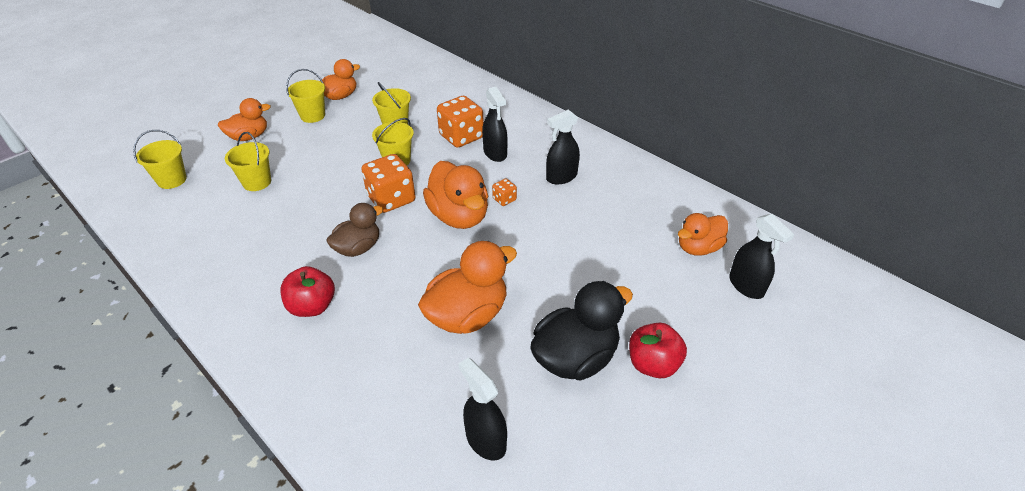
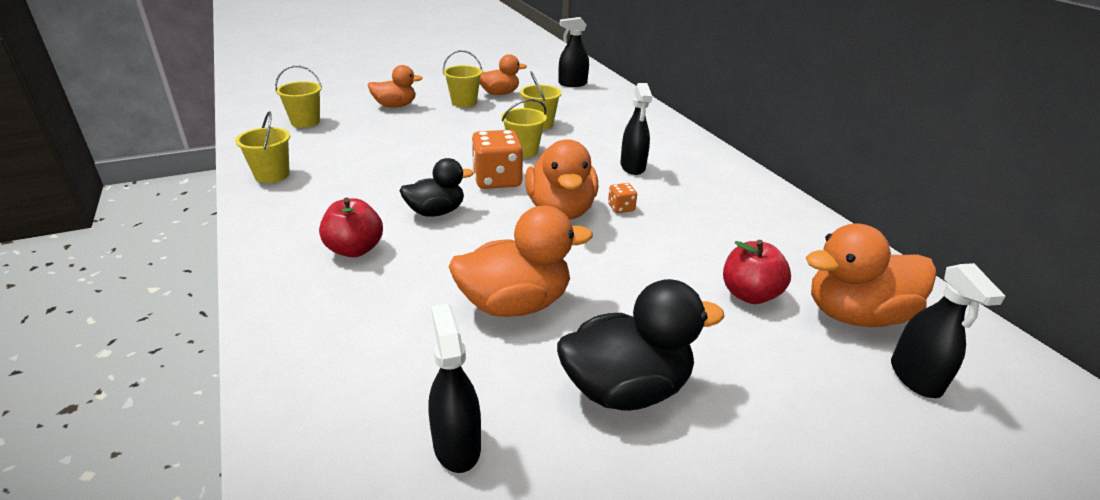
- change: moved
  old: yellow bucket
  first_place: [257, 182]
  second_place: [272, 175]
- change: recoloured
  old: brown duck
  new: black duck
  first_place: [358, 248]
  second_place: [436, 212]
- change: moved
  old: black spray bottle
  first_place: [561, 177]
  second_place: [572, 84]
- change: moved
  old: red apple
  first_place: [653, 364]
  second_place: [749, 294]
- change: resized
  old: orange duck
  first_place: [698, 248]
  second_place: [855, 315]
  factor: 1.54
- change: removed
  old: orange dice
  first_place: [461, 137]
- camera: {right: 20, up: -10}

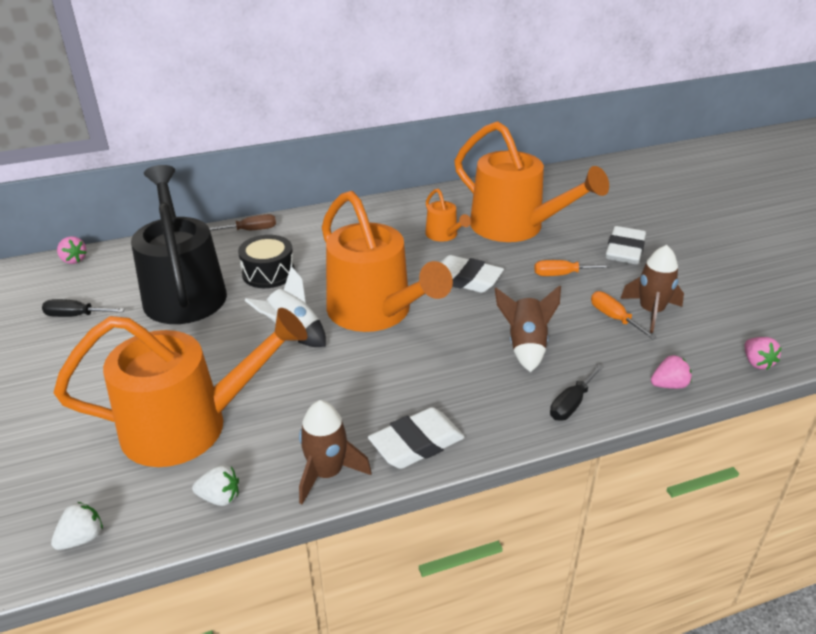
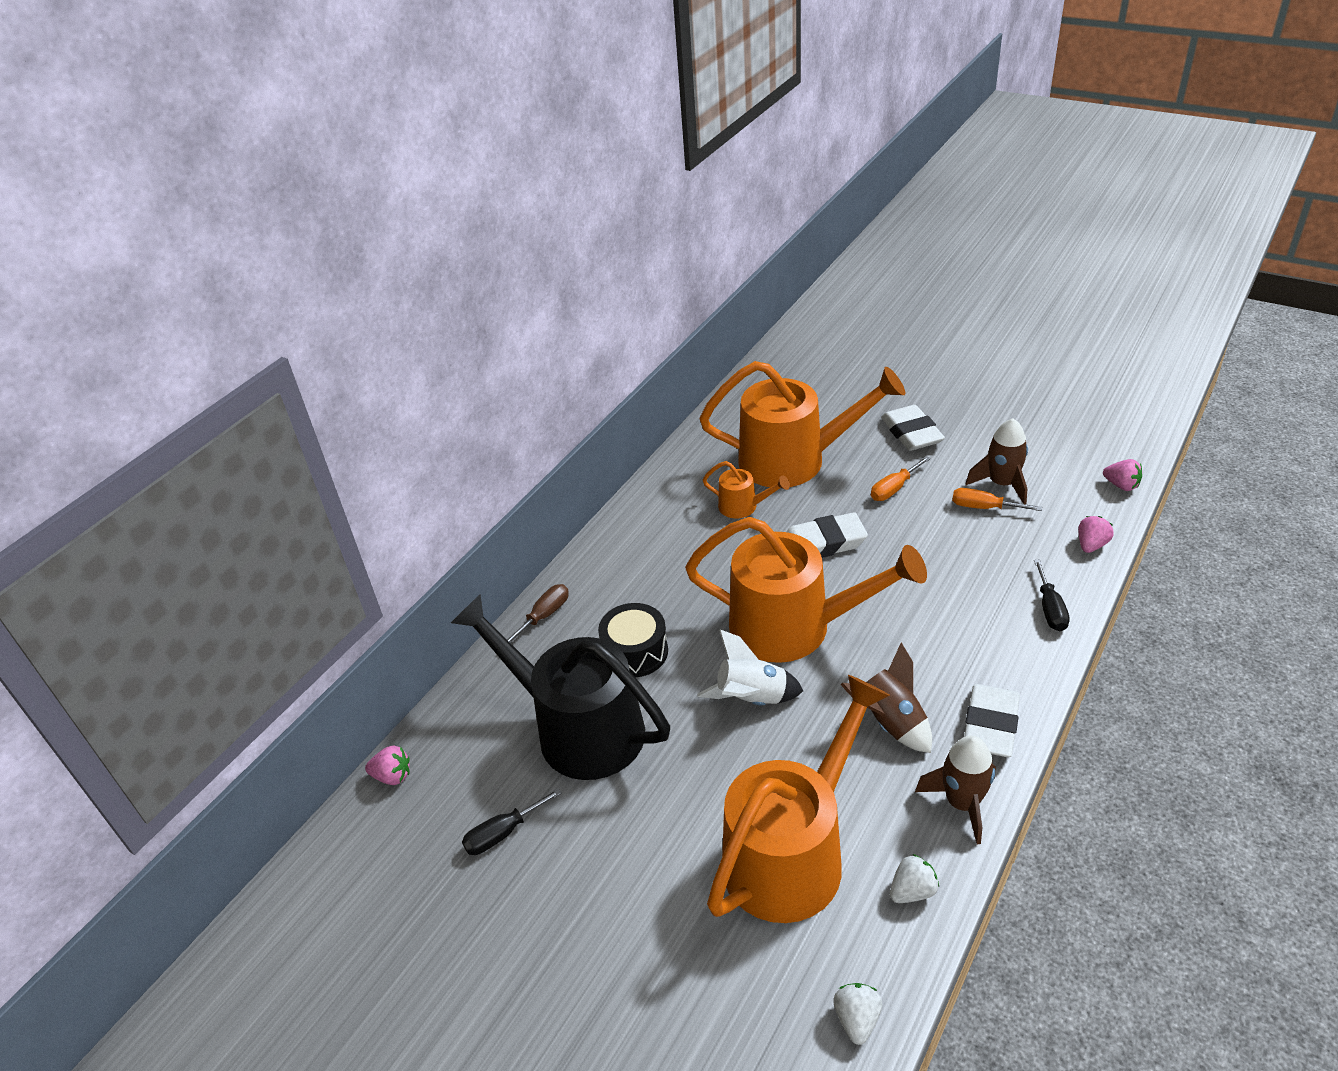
- change: moved
  old: brown rocket
  first_place: [525, 346]
  second_place: [890, 723]
- camera: {right: -35, up: 5}

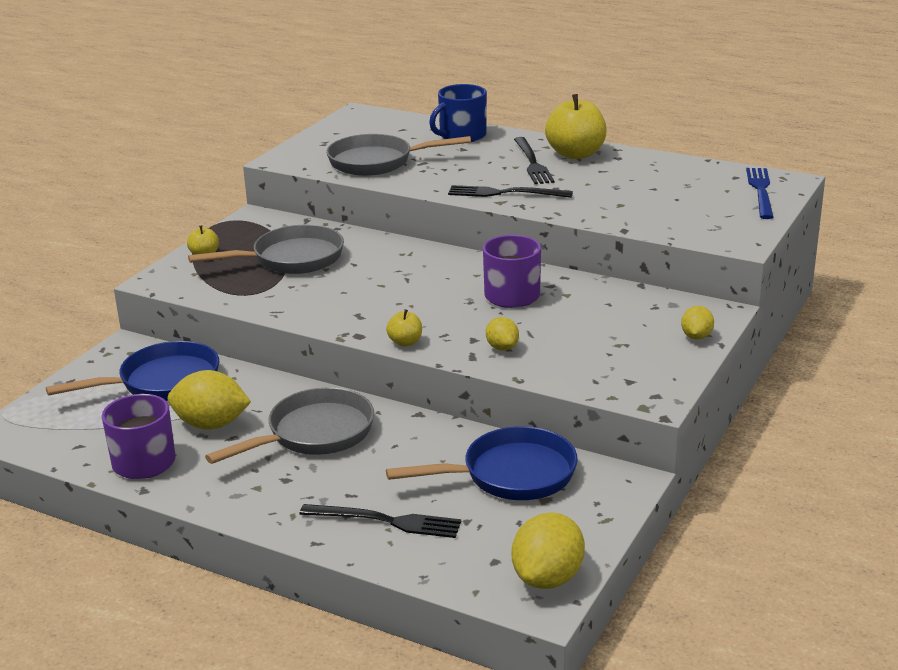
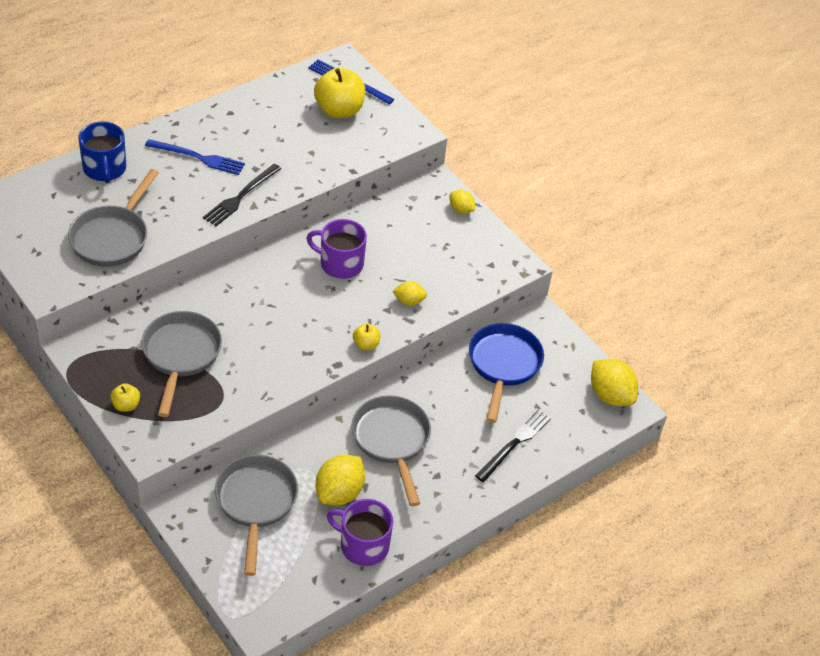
- change: recoloured
  old: black fork
  new: blue fork
  first_place: [532, 162]
  second_place: [197, 157]
- change: recoloured
  old: blue pan
  new: grey pan
  first_place: [162, 382]
  second_place: [256, 503]
- change: moved
  old: yellow apple
  first_place: [575, 154]
  second_place: [339, 110]
- camera: {right: -70, up: 20}

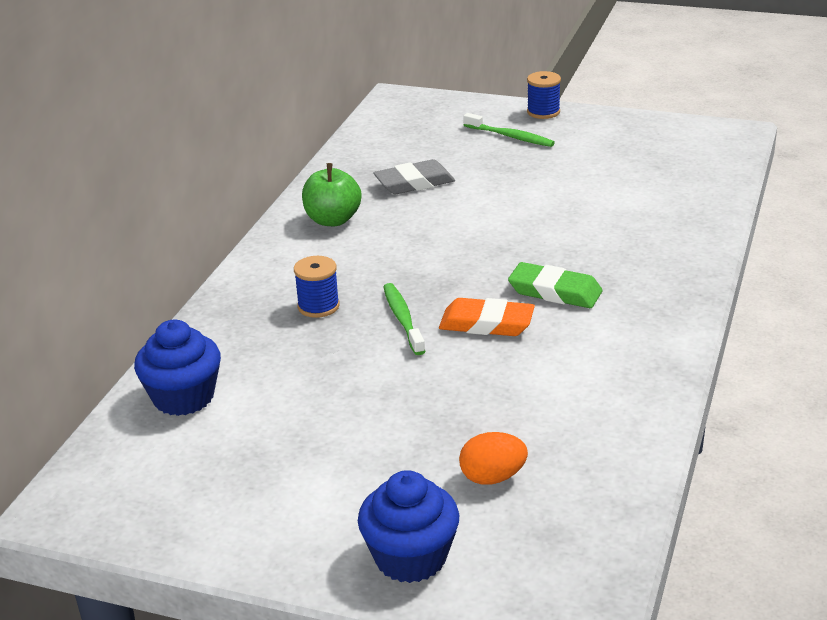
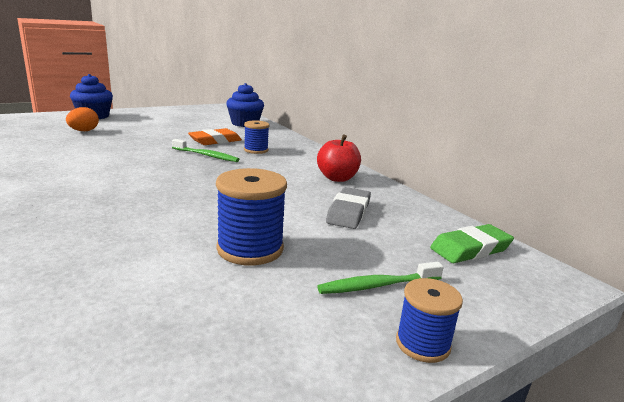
- change: moved
  old: orange eraser
  first_place: [486, 323]
  second_place: [215, 141]
- change: added
  new: blue spool
  second_place: [250, 249]
- change: recoloured
  old: green apple
  new: red apple
  first_place: [332, 220]
  second_place: [337, 178]
- change: moved
  old: green eraser
  first_place: [555, 291]
  second_place: [470, 249]
- camera: {right: 125, up: -10}

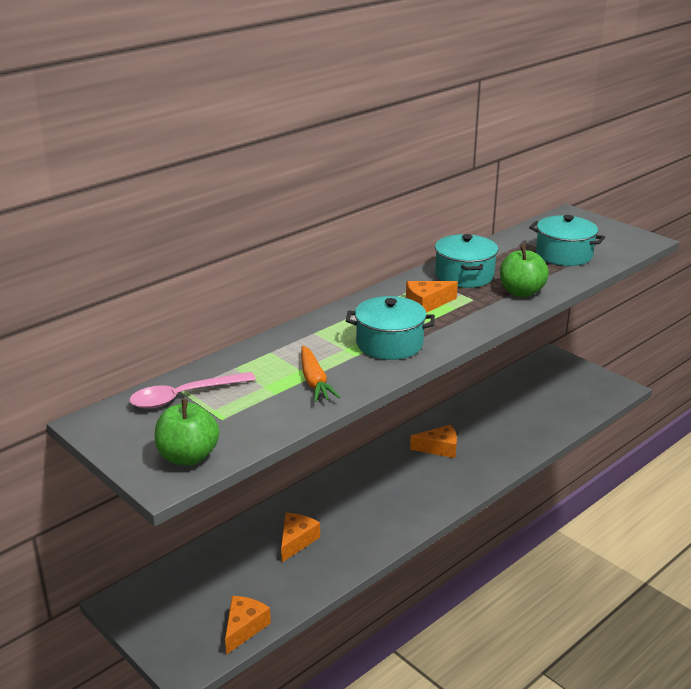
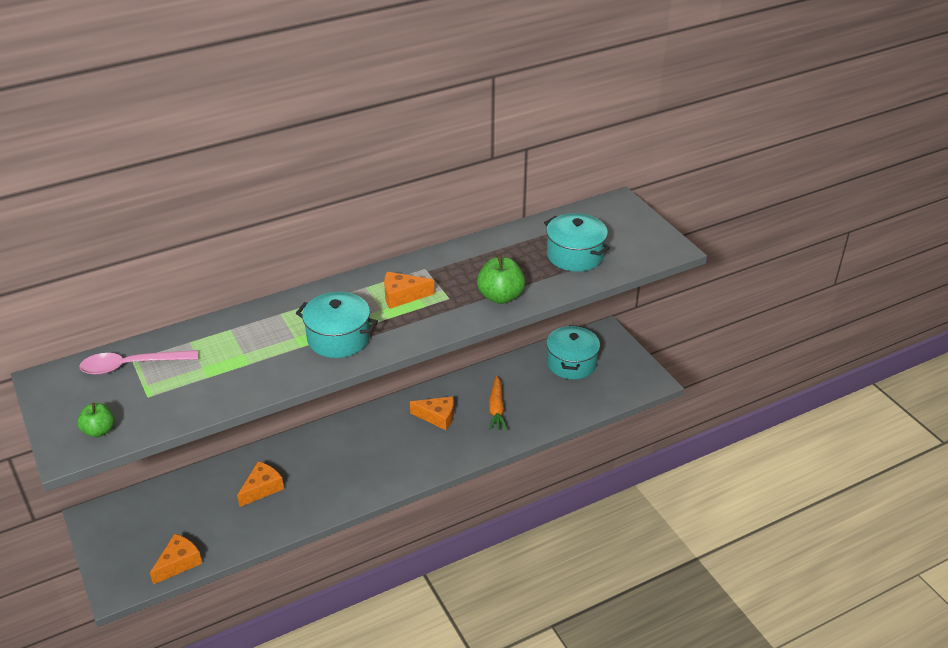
- change: resized
  old: green apple
  first_place: [188, 457]
  second_place: [99, 430]
  factor: 0.64
- change: moved
  old: orange carrot
  first_place: [314, 381]
  second_place: [496, 409]
- change: moved
  old: turquoise pot
  first_place: [464, 275]
  second_place: [571, 363]
- camera: {right: 15, up: 10}

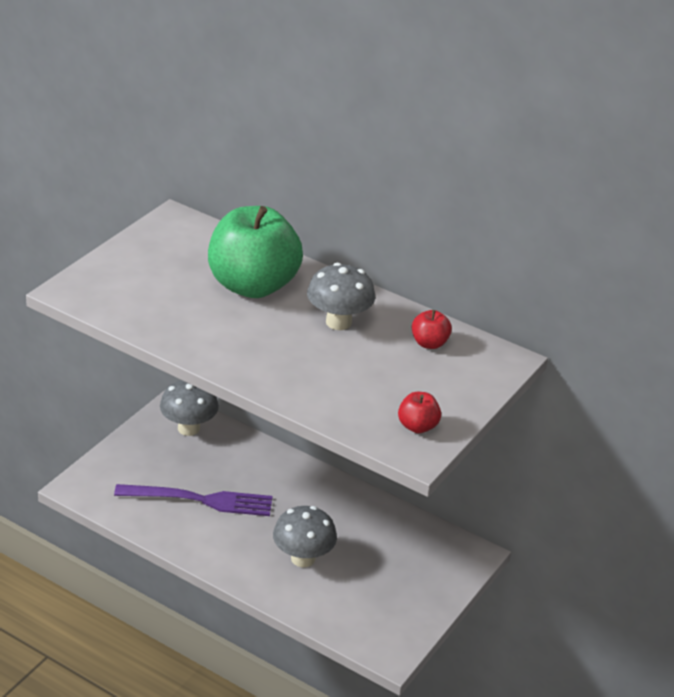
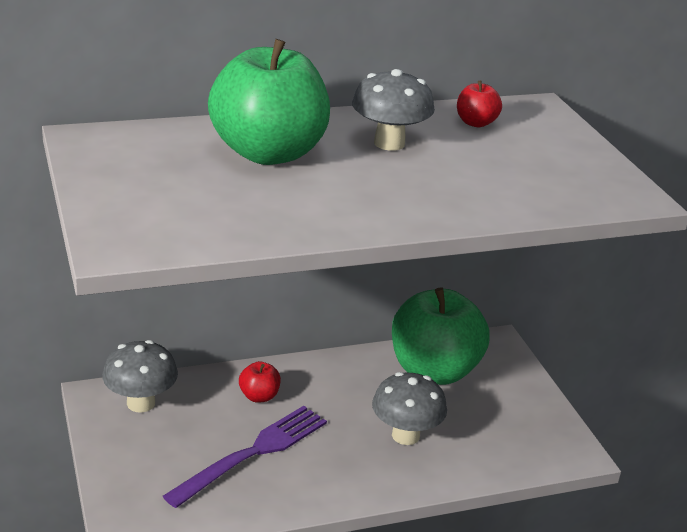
- change: moved
  old: red apple
  first_place: [417, 426]
  second_place: [259, 396]
- change: added
  new: green apple
  second_place: [434, 371]
- camera: {right: -50, up: -5}

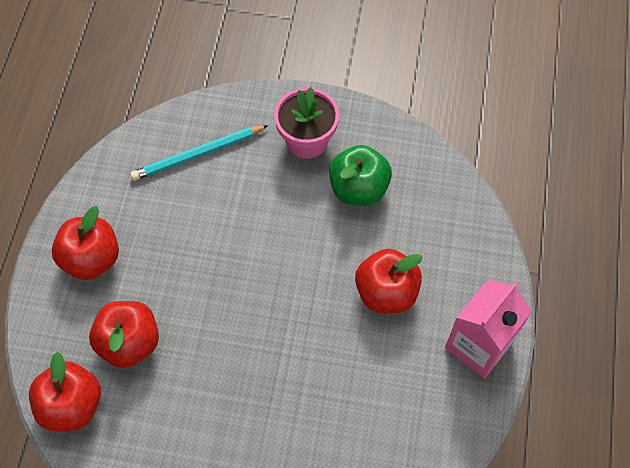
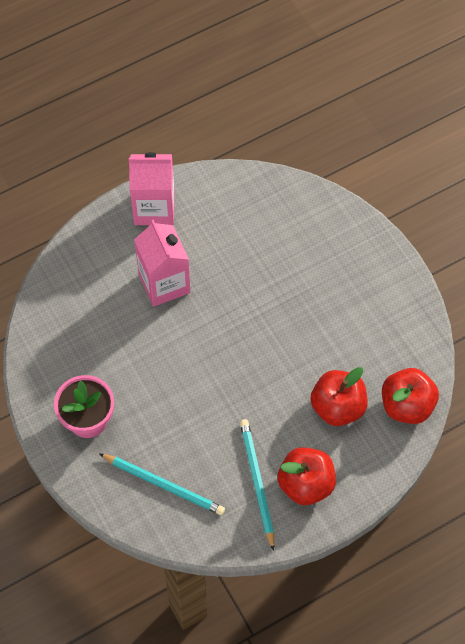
- change: replaced
  old: red apple
  new: pink carton
  first_place: [386, 292]
  second_place: [164, 283]
- change: added
  new: turquoise pencil
  second_place: [257, 482]
- change: removed
  old: green apple
  first_place: [358, 189]
- camera: {right: -130, up: 0}

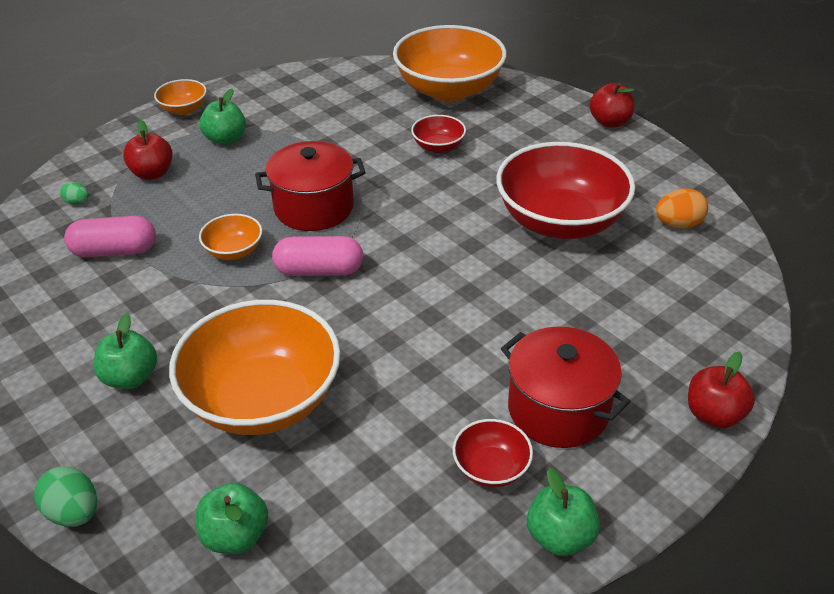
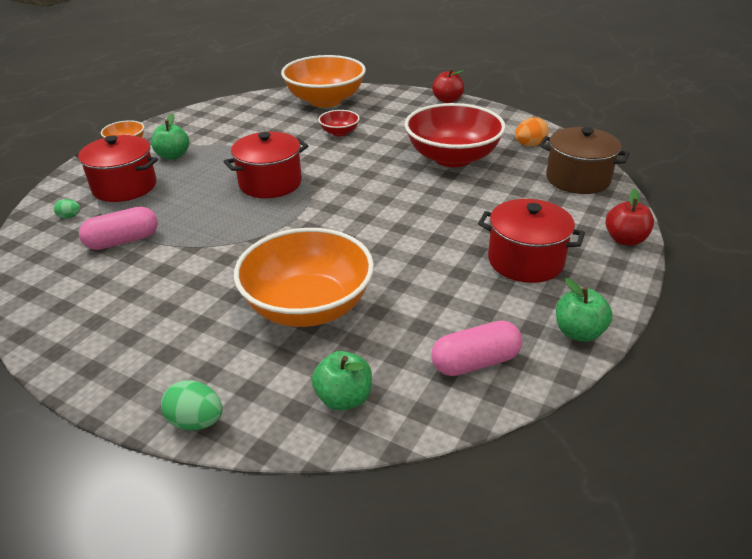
- change: replaced
  old: red apple
  new: red pot
  first_place: [152, 173]
  second_place: [124, 187]
- change: moved
  old: pink capsule
  first_place: [319, 270]
  second_place: [475, 362]
- change: added
  new: brown pot
  second_place: [577, 179]
- change: removed
  old: green apple
  first_place: [130, 377]
- change: removed
  old: orange bowl
  first_place: [234, 251]
- change: removed
  old: red bowl
  first_place: [491, 468]
- camera: {right: -20, up: -5}

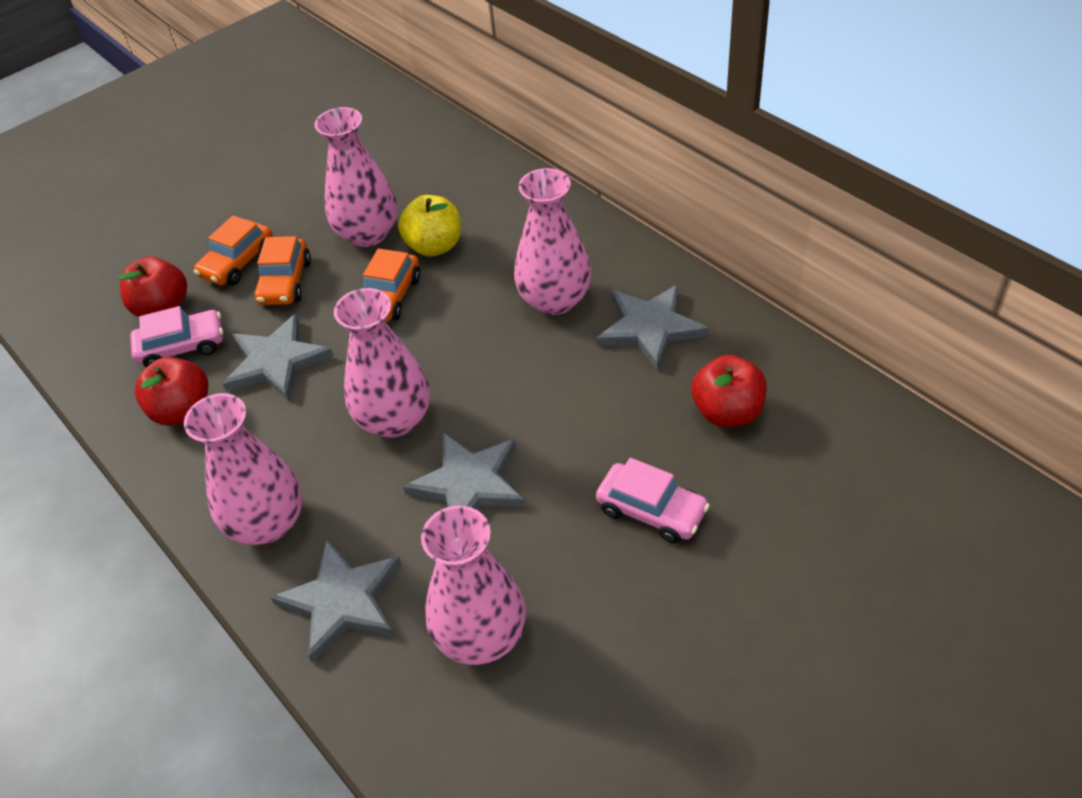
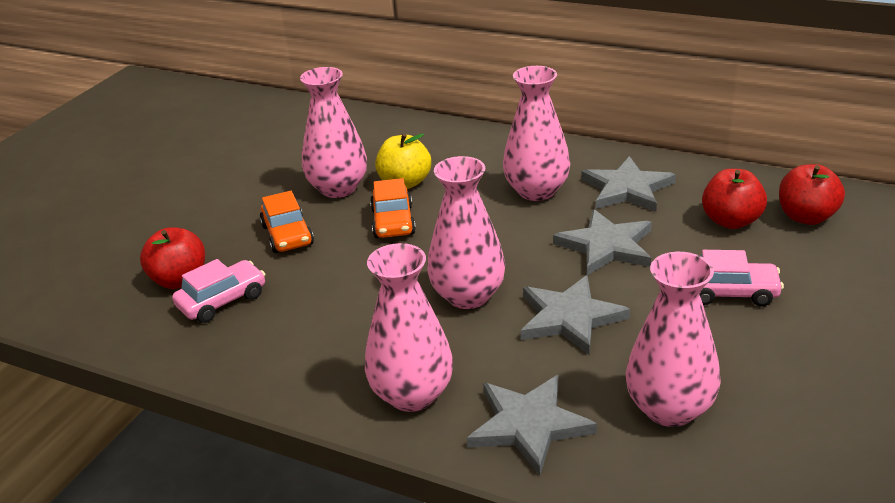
- change: moved
  old: grey star
  first_place: [276, 361]
  second_place: [606, 246]
- change: moved
  old: red apple
  first_place: [182, 411]
  second_place: [806, 217]
- change: removed
  old: orange car
  first_place: [238, 262]
- camera: {right: -25, up: -15}

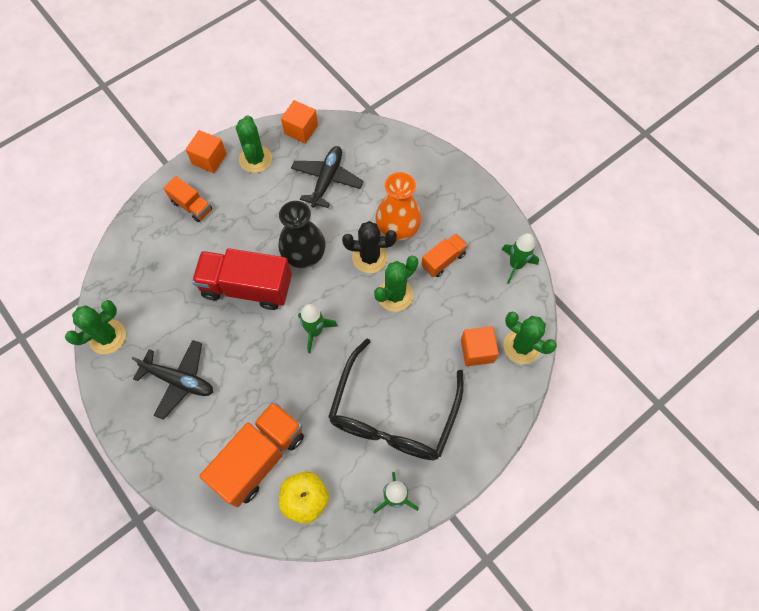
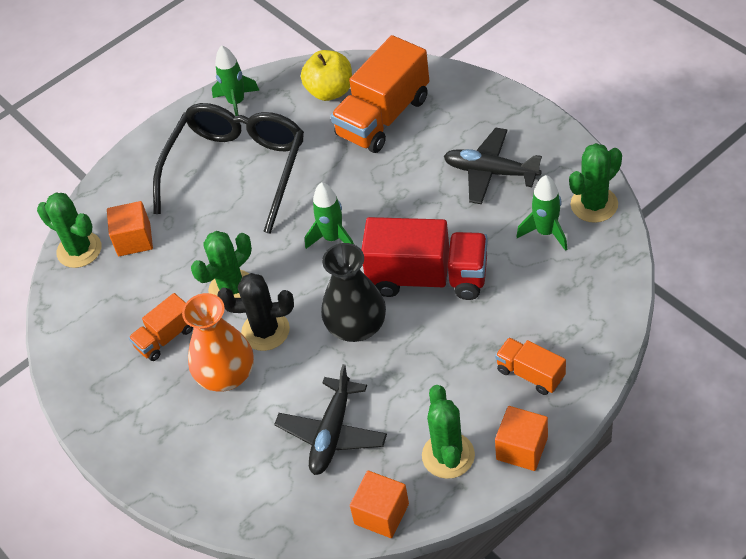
- change: moved
  old: green rocket
  first_place: [516, 265]
  second_place: [546, 232]
- camera: {right: -175, up: -15}

